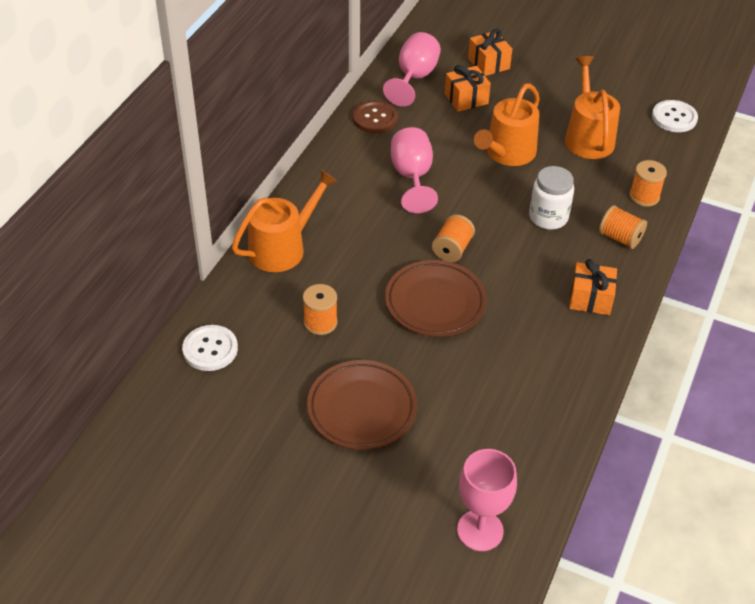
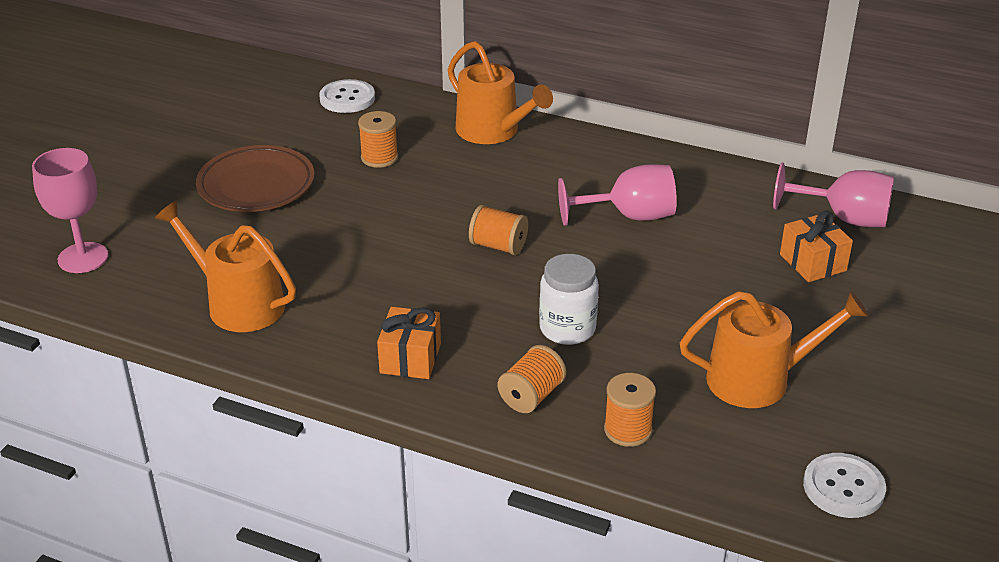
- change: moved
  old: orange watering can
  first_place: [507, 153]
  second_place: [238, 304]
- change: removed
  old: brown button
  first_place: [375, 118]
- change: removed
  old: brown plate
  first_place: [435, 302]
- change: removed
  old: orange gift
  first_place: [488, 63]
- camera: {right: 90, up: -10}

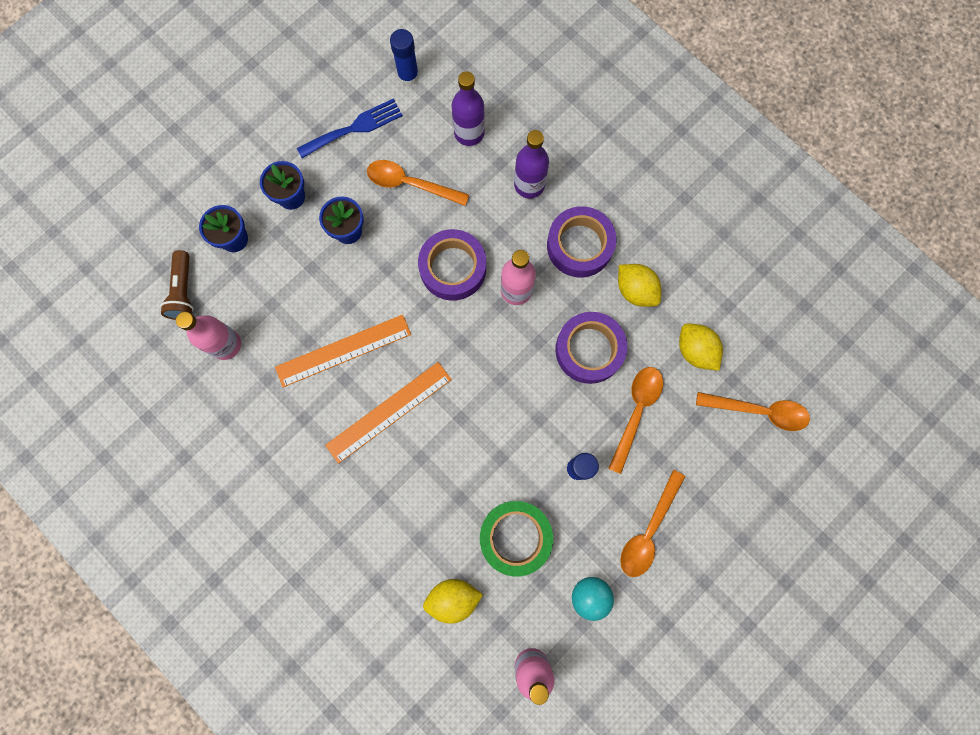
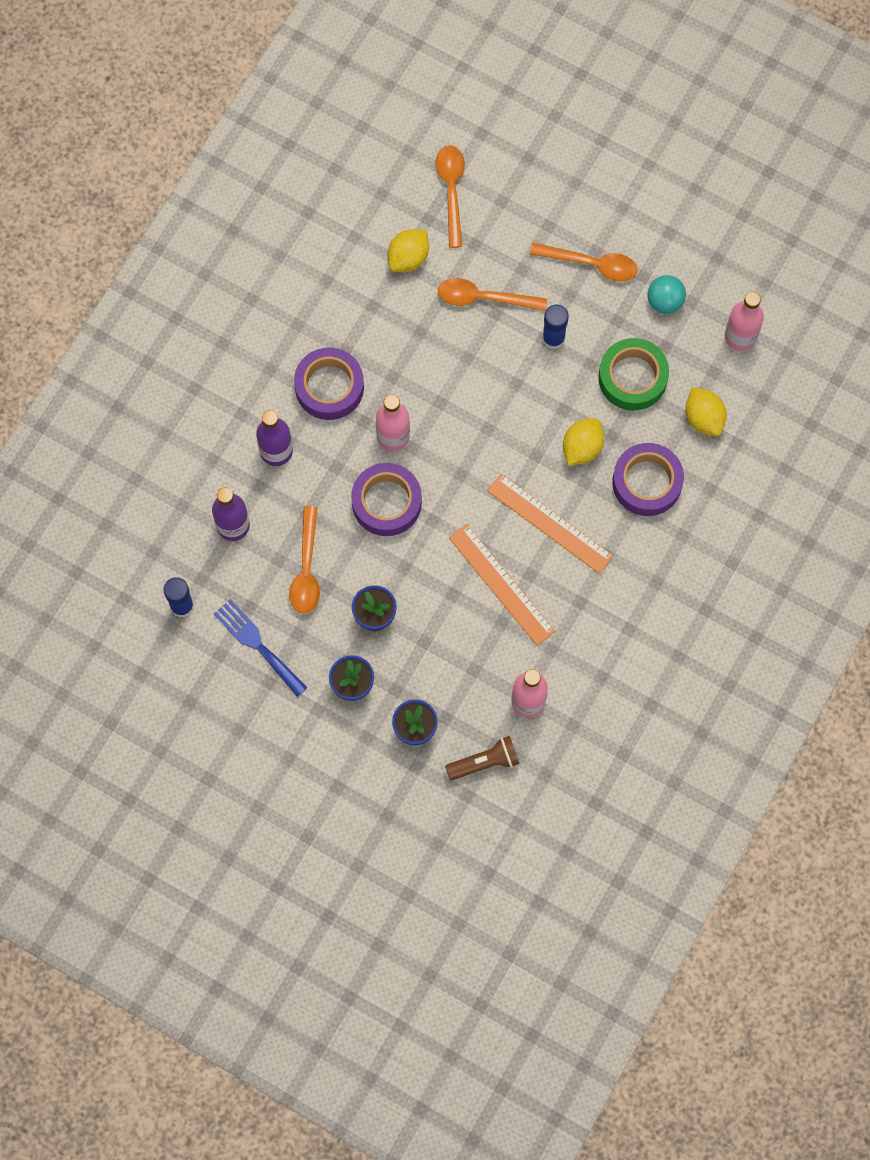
- change: moved
  old: yellow lemon
  first_place: [635, 290]
  second_place: [582, 448]
- change: moved
  old: purple tape
  first_place: [589, 350]
  second_place: [647, 482]
- camera: {right: -105, up: -5}

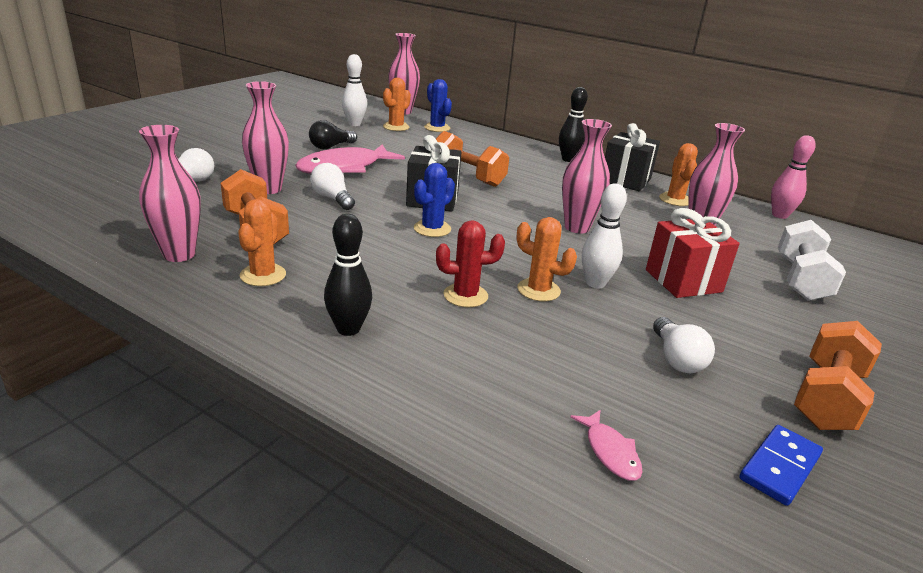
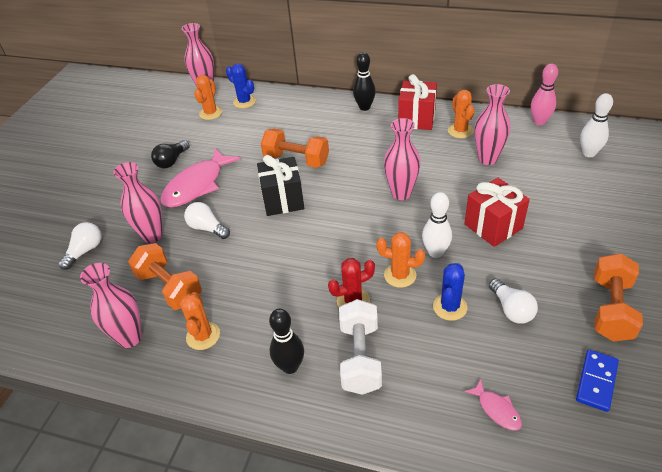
- change: moved
  old: white dumbbell
  first_place: [800, 279]
  second_place: [360, 357]
- change: recoloured
  old: black gift
  new: red gift
  first_place: [625, 180]
  second_place: [416, 119]
- change: moved
  old: blue cactus
  first_place: [432, 229]
  second_place: [450, 307]
- change: moved
  old: white bowling pin
  first_place: [354, 124]
  second_place: [589, 153]
- camera: {right: -10, up: 15}

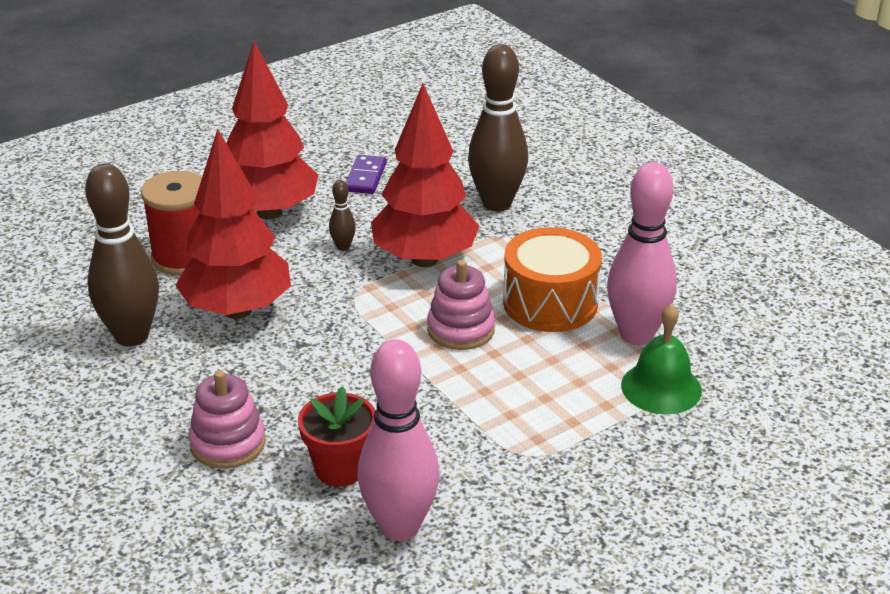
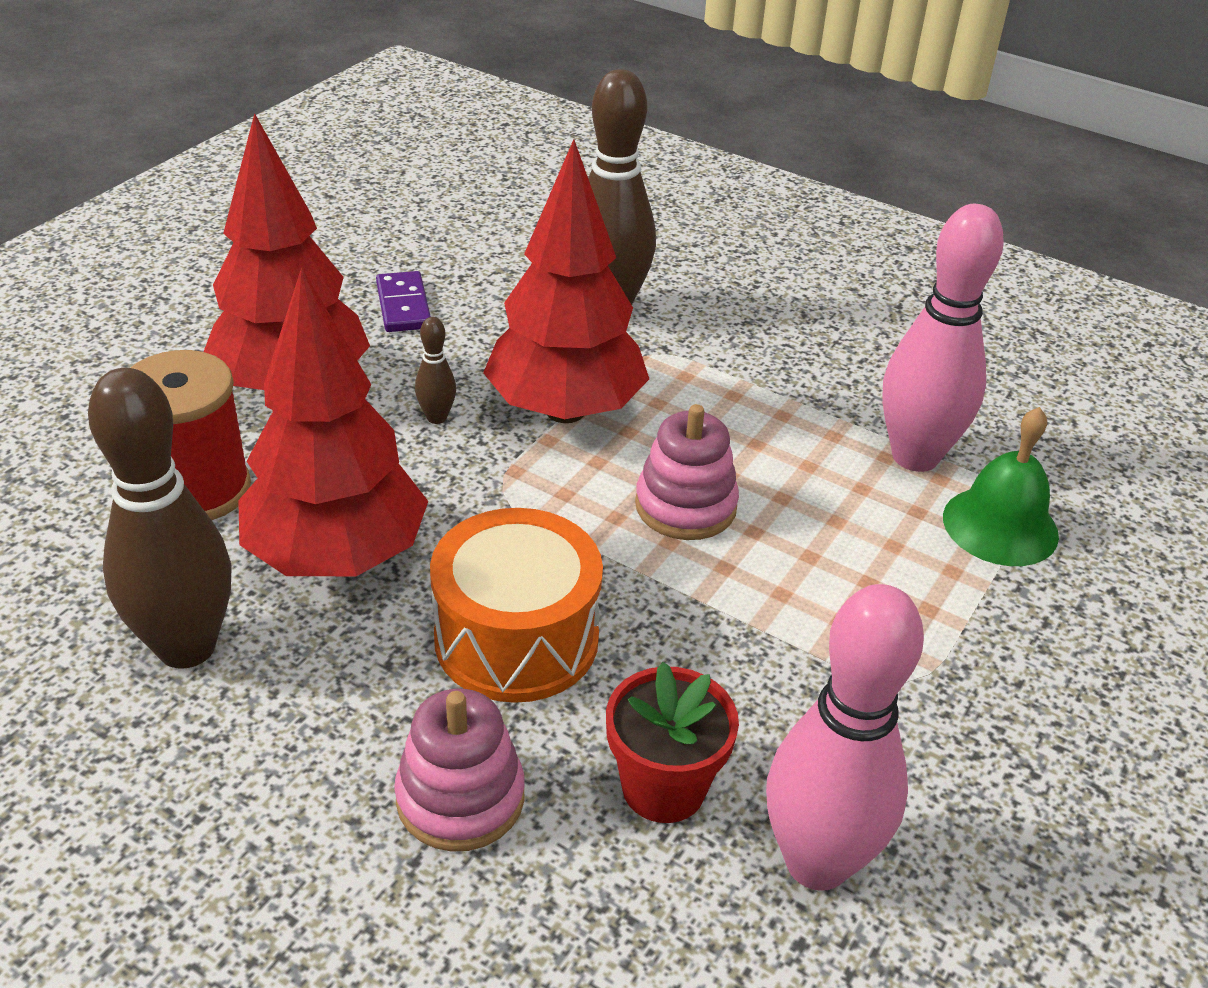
- change: moved
  old: orange drum
  first_place: [550, 302]
  second_place: [516, 638]
- camera: {right: -25, up: 5}

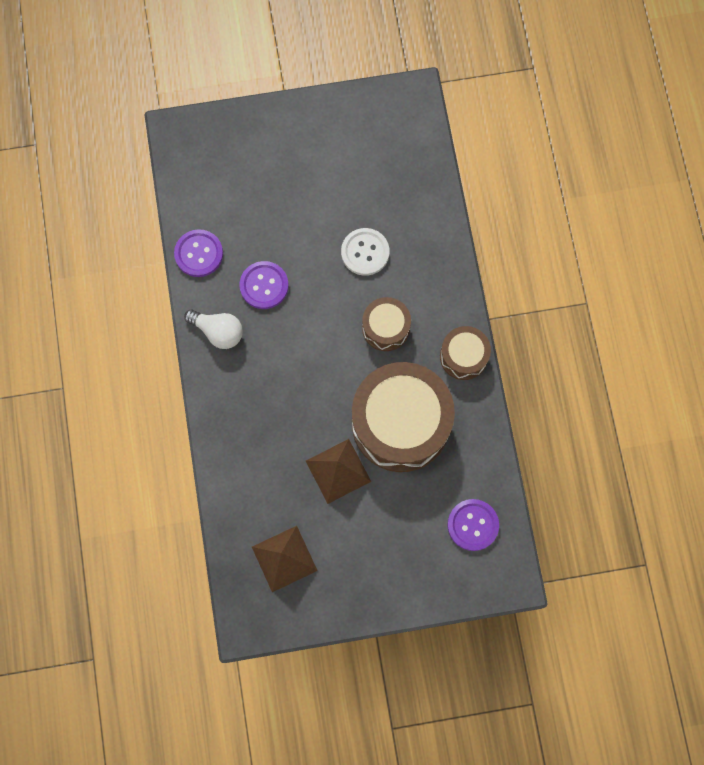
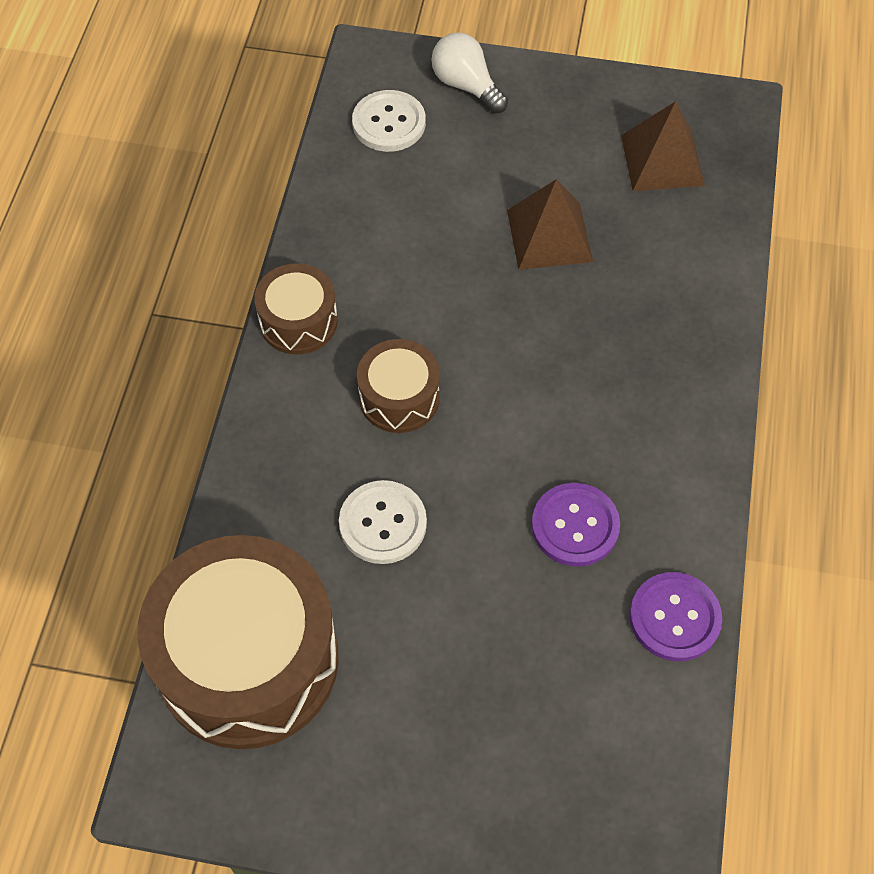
- change: moved
  old: brown drum
  first_place: [400, 423]
  second_place: [248, 660]
- change: recoloured
  old: purple button
  new: white button
  first_place: [473, 525]
  second_place: [389, 123]
- change: moved
  old: white light bulb
  first_place: [218, 332]
  second_place: [466, 86]
- camera: {right: -160, up: -15}

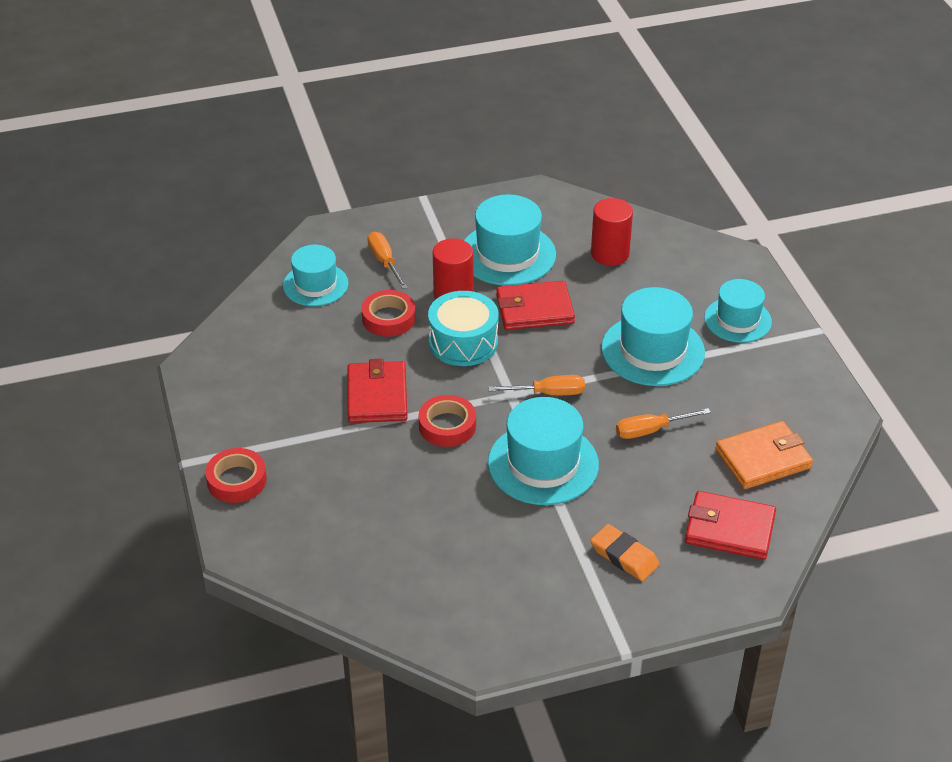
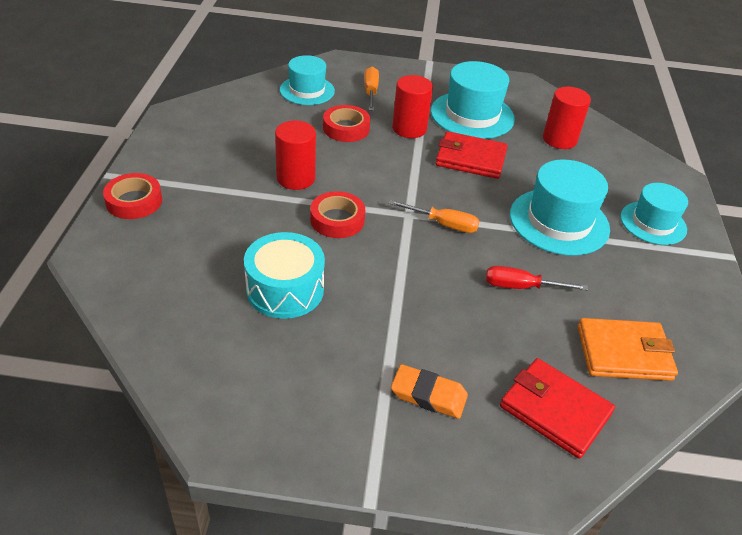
- change: moved
  old: turquoise drum
  first_place: [463, 342]
  second_place: [285, 289]
- change: replaced
  old: red wallet
  new: red cylinder
  first_place: [377, 396]
  second_place: [295, 178]
- change: turned
  old: orange eraser
  first_place: [624, 556]
  second_place: [428, 395]
  degrees: -45
- change: recoloured
  old: orange screwdriver
  new: red screwdriver
  first_place: [650, 430]
  second_place: [521, 287]
- change: removed
  old: turquoise hat
  first_place: [543, 464]
- camera: {right: 20, up: 0}

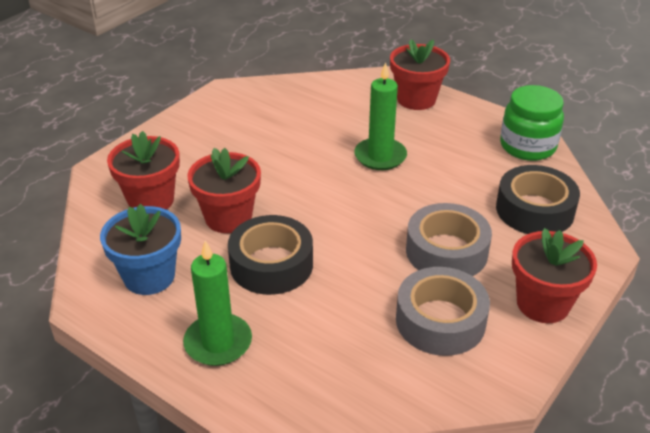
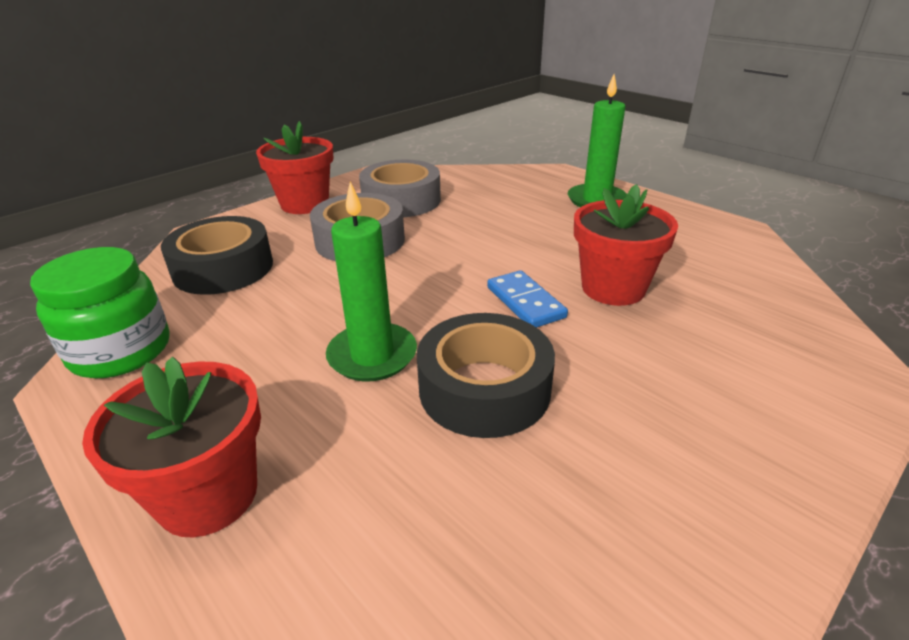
- change: moved
  old: black tape
  first_place: [271, 264]
  second_place: [484, 389]
- change: added
  new: blue domino
  second_place: [525, 302]
- change: removed
  old: blue flower pot
  first_place: [149, 277]
- change: removed
  old: red flower pot
  first_place: [151, 200]
- camera: {right: -170, up: -5}

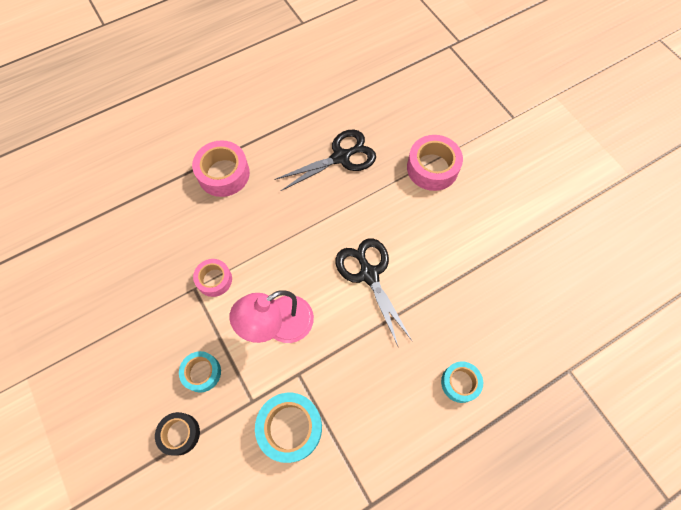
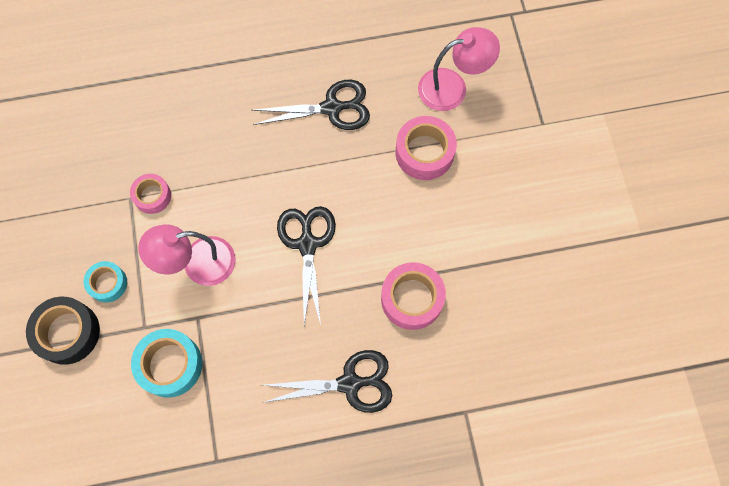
- change: resized
  old: black tape
  first_place: [180, 434]
  second_place: [68, 332]
  factor: 1.61
- change: replaced
  old: turquoise tape
  new: black scissors
  first_place: [460, 383]
  second_place: [350, 383]
- change: moved
  old: pink tape
  first_place: [223, 174]
  second_place: [412, 299]
- change: added
  new: pink lamp
  second_place: [452, 87]
- camera: {right: 20, up: 5}

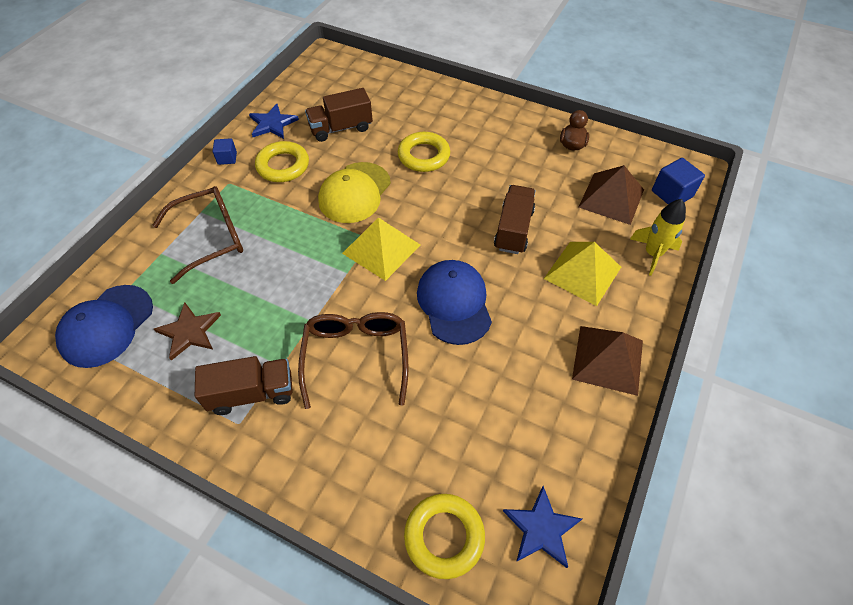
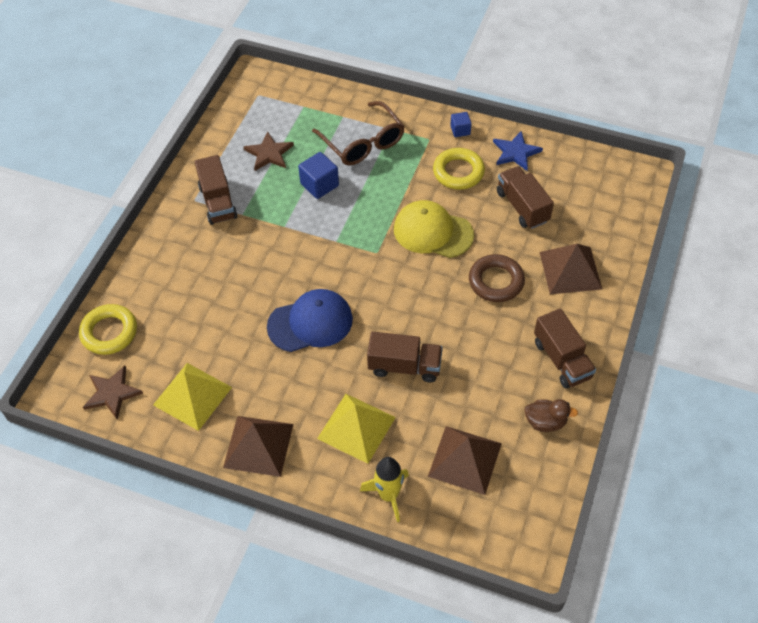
- change: recoloured
  old: blue star
  new: brown star
  first_place: [541, 529]
  second_place: [112, 393]
- change: moved
  old: yellow pyramid
  first_place: [381, 249]
  second_place: [192, 396]
- change: moved
  old: blue cube
  first_place: [672, 194]
  second_place: [319, 185]
- change: recoloured
  old: yellow ring
  new: brown ring
  first_place: [423, 156]
  second_place: [496, 281]
- change: added
  new: brown truck
  second_place: [562, 359]
- change: added
  new: brown pyramid
  second_place: [570, 270]
- change: removed
  old: blue cap
  first_place: [106, 326]
- change: removed
  old: brown glasses
  first_place: [356, 356]
- camera: {right: 85, up: 0}

